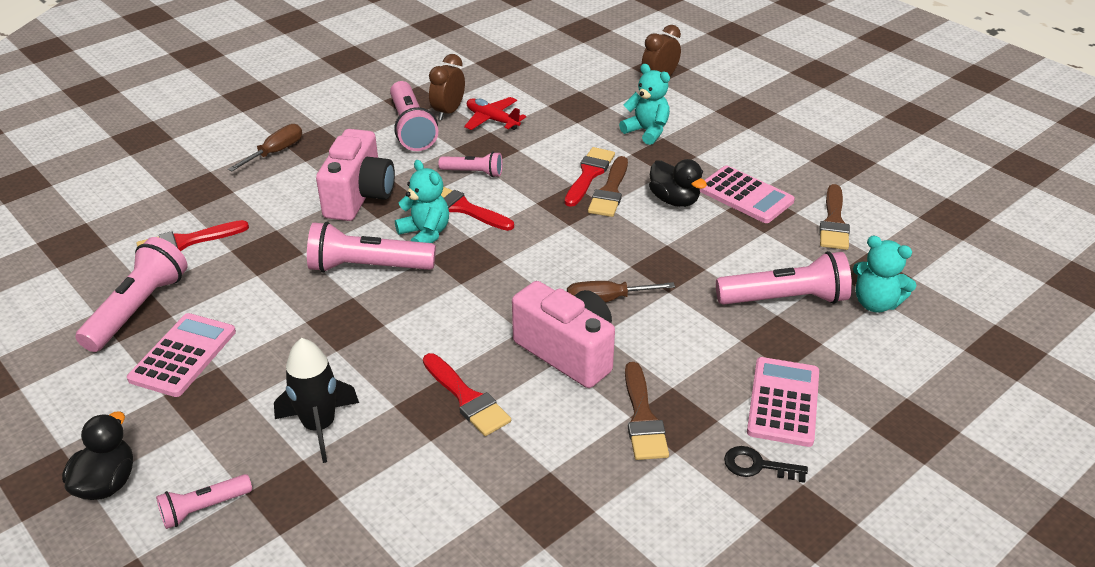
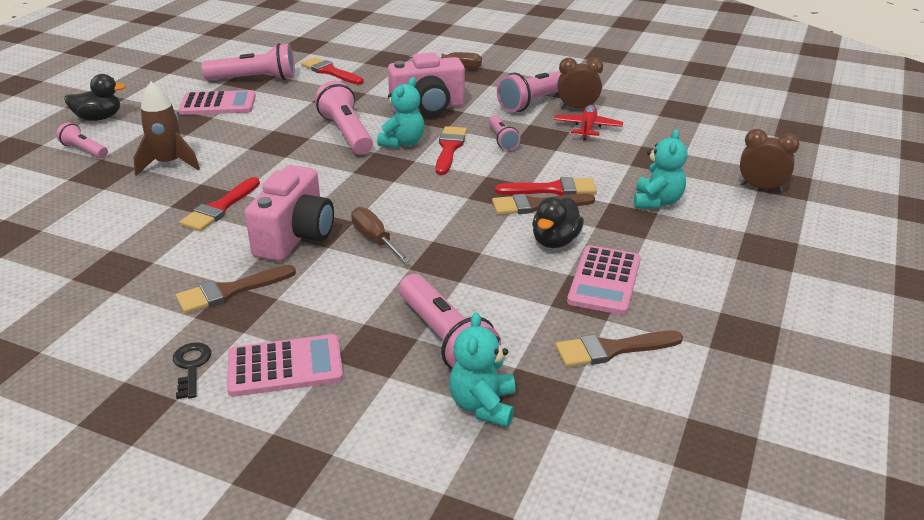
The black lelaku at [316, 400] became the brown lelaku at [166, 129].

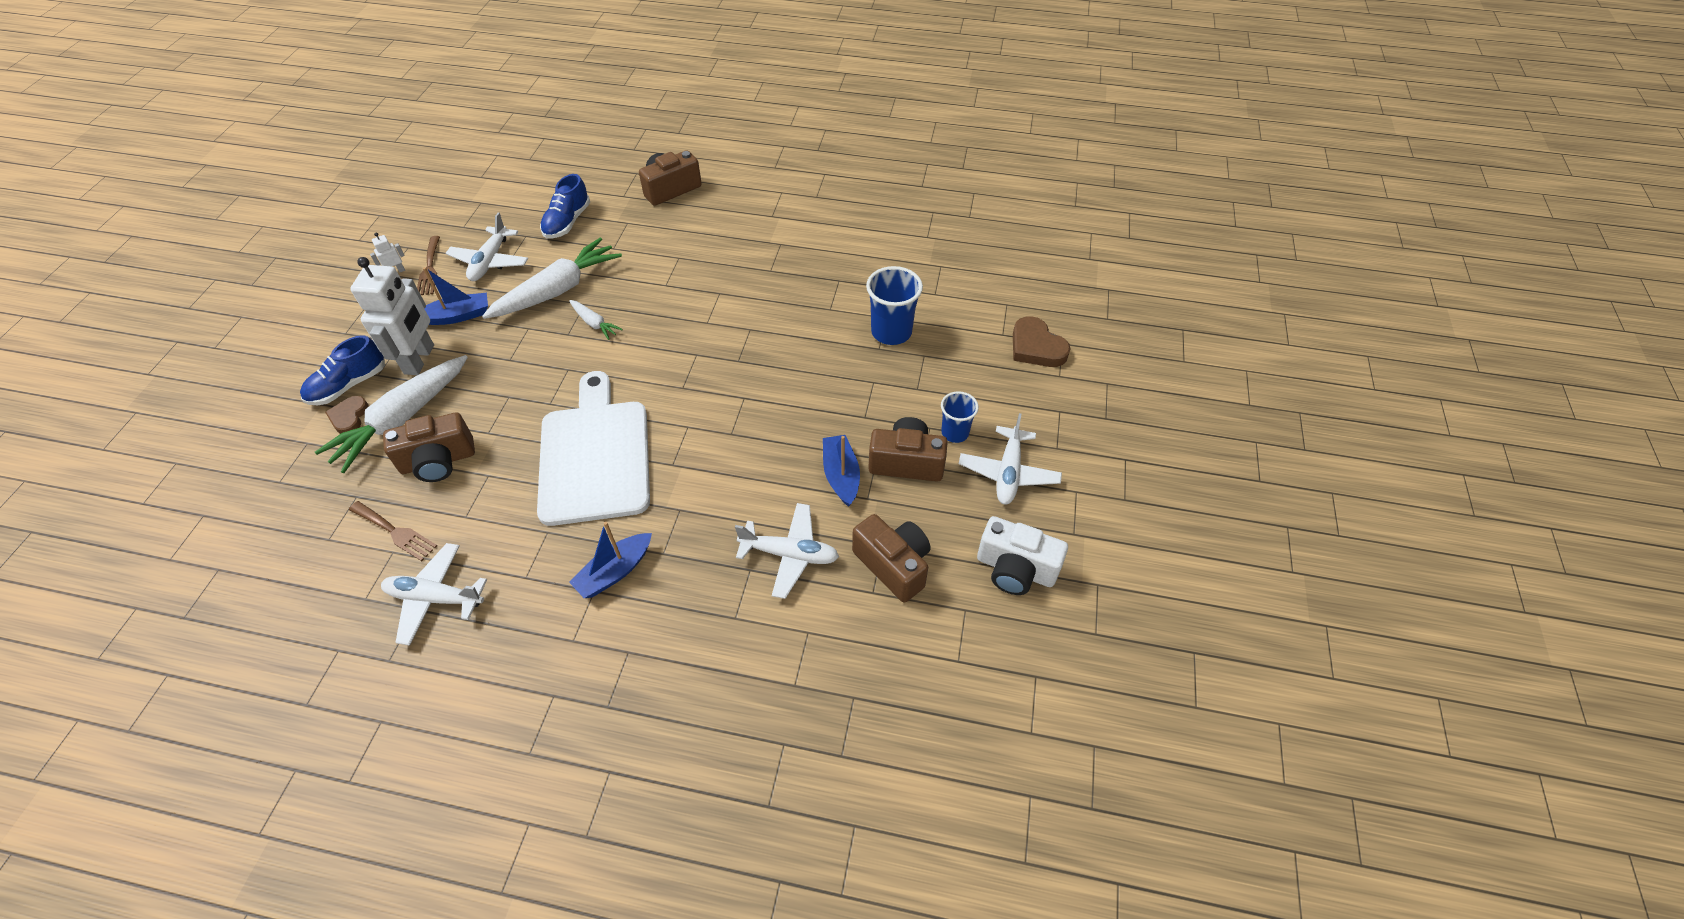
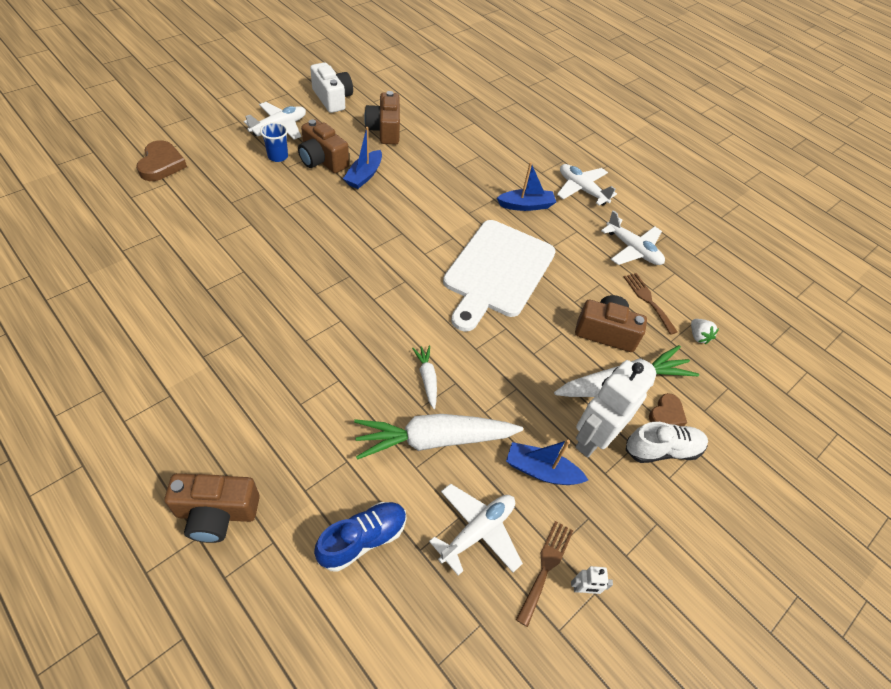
The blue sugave at [894, 305] disappeared. The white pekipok at [705, 331] appeared. The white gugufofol moved from [787, 551] to [587, 185]. The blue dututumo at [342, 370] became the white dututumo at [667, 442].

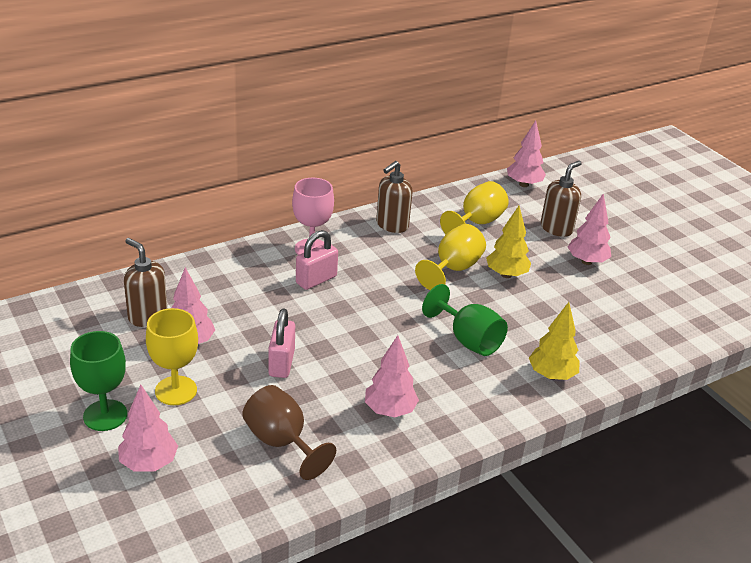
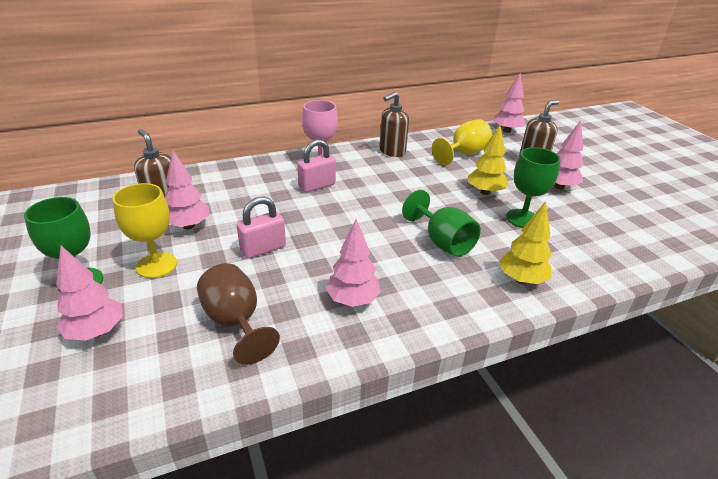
The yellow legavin at [450, 257] disappeared. The green legavin at [533, 187] appeared. The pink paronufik at [281, 343] turned 45 degrees clockwise.

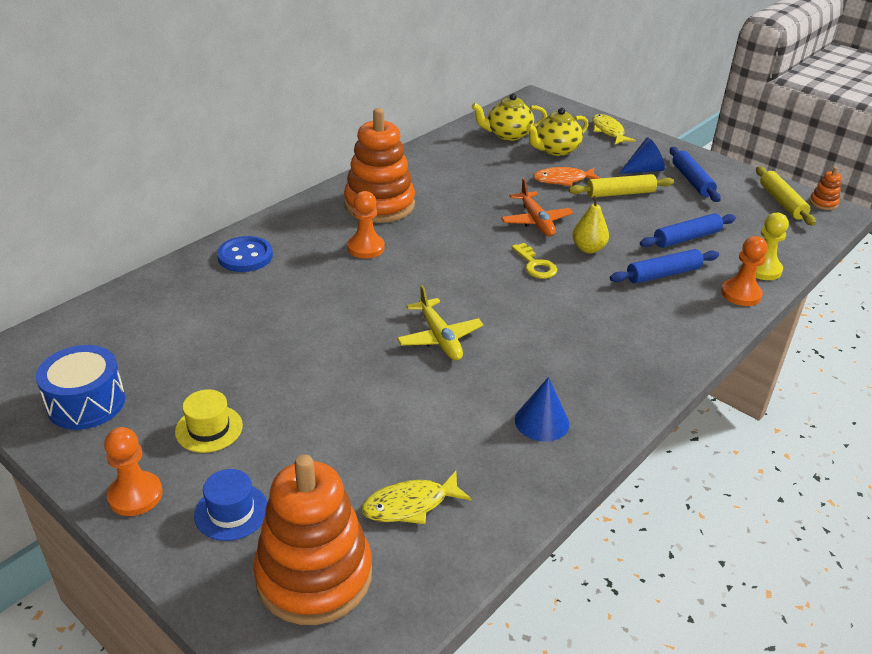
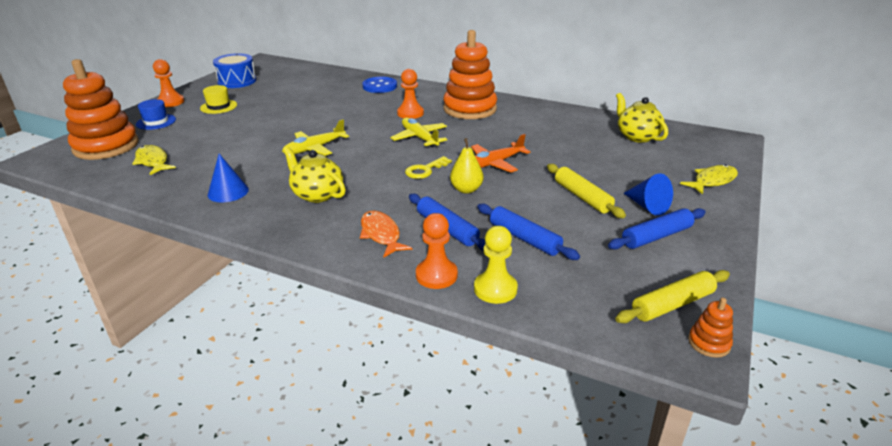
The yellow gugufofol at [418, 132] appeared. The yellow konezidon moved from [557, 132] to [314, 174]. The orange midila moved from [566, 177] to [386, 234].

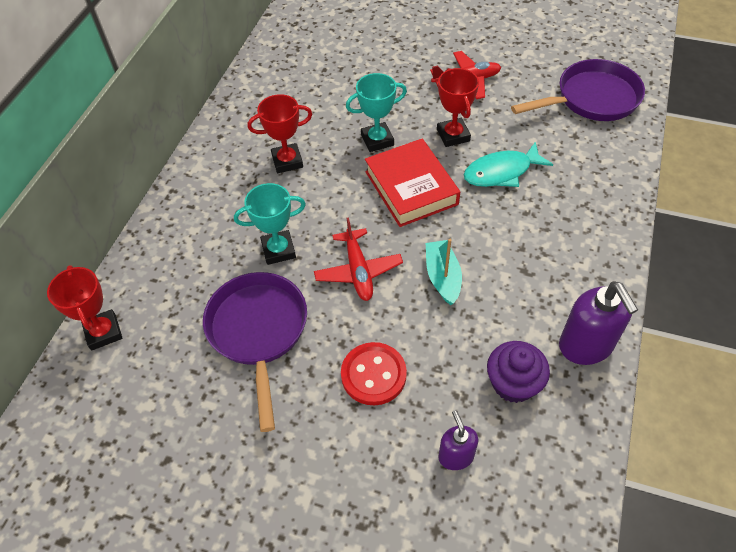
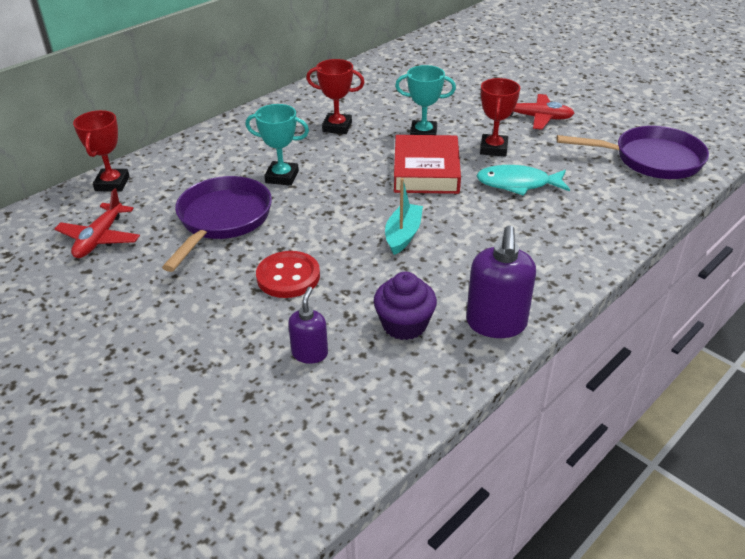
The red gugufofol moved from [358, 259] to [97, 223].

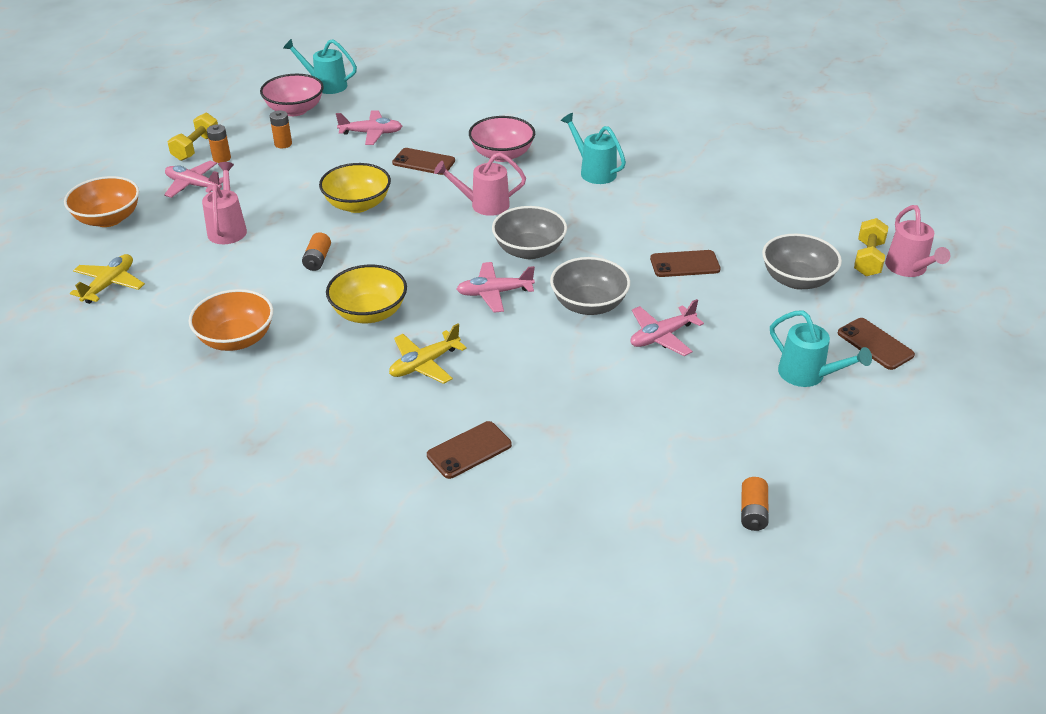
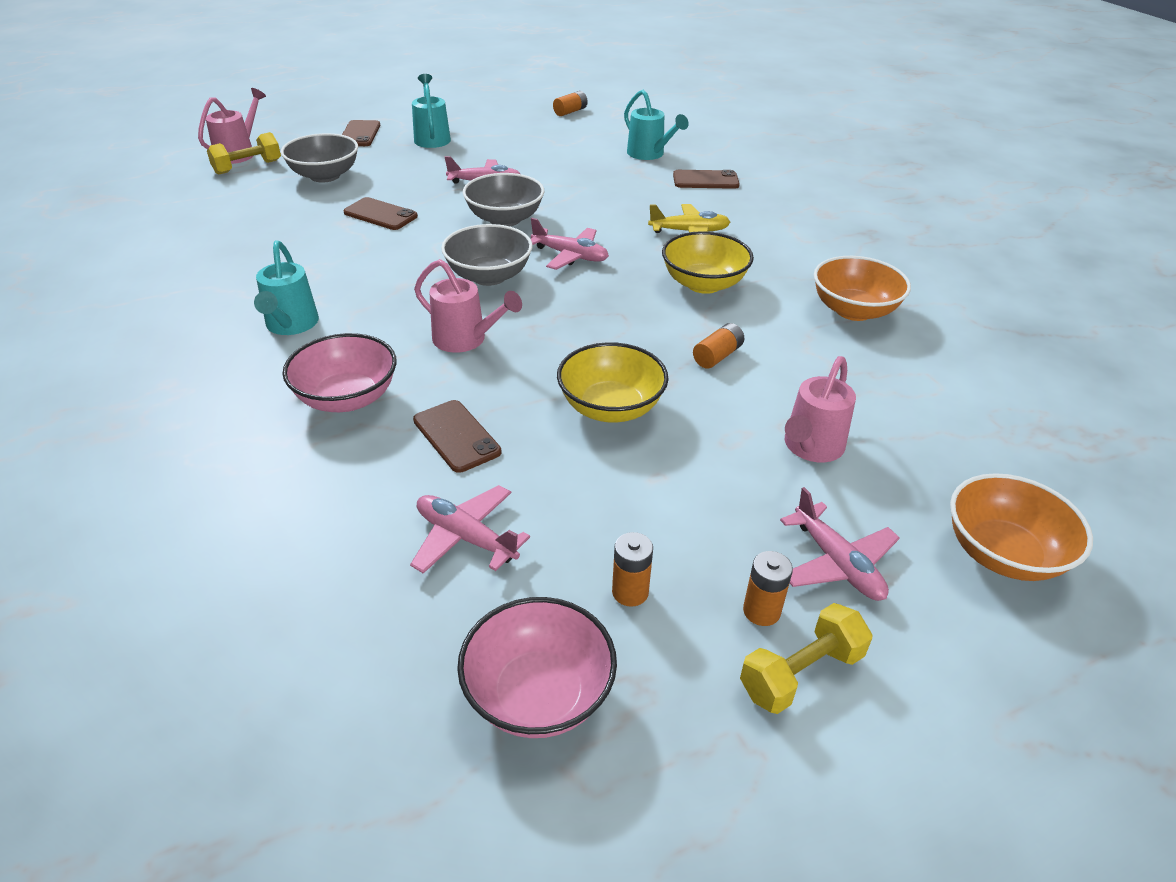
The yellow gugufofol at [107, 279] disappeared. The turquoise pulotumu moved from [320, 66] to [656, 125].

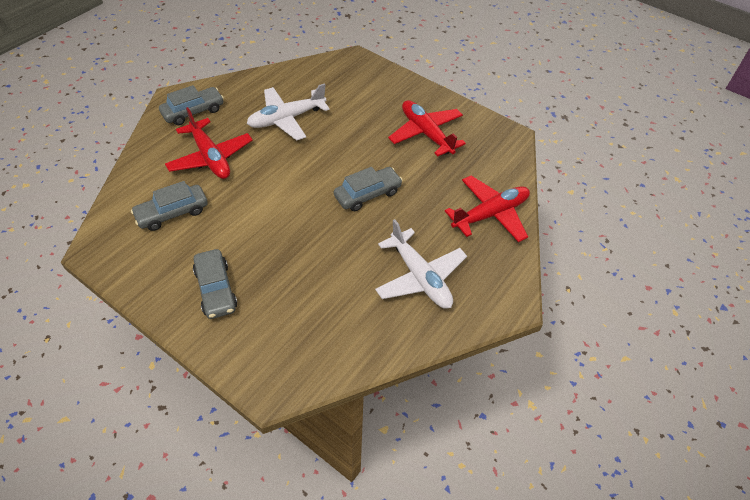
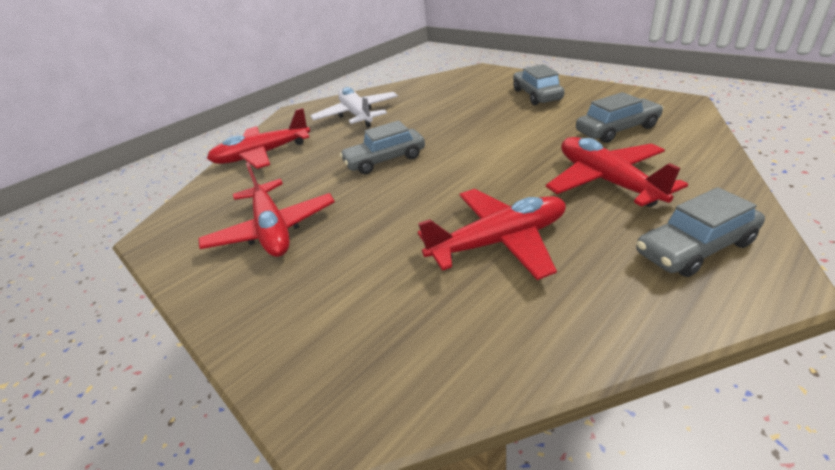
The white gugufofol at [288, 111] became the red gugufofol at [492, 234].

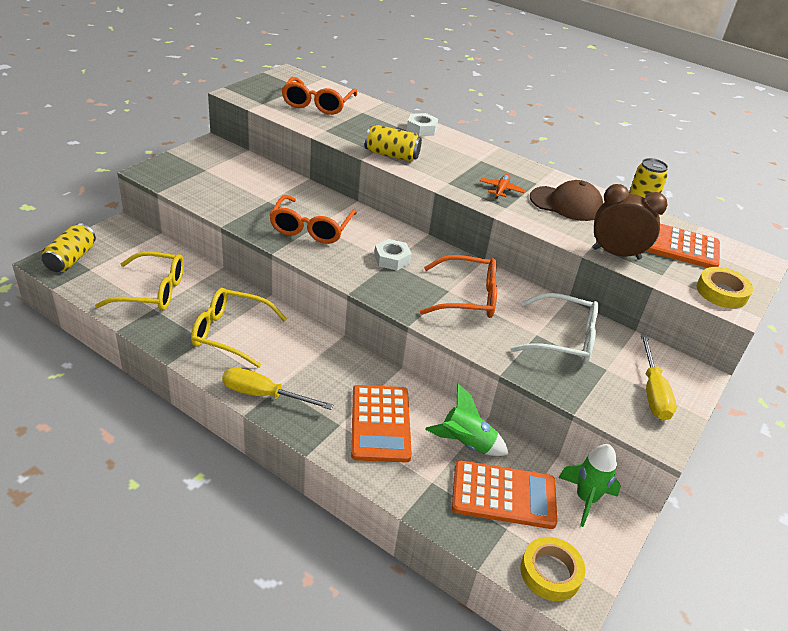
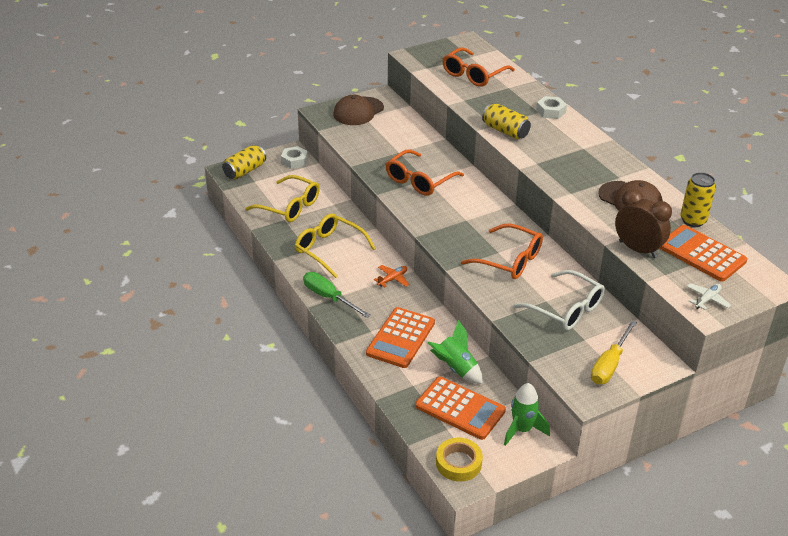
The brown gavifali at [358, 110] appeared. The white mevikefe moved from [393, 254] to [294, 157]. The orange gugufofol moved from [502, 186] to [391, 276]. The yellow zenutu at [724, 287] was replaced by the white gugufofol at [709, 296]. The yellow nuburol at [277, 388] became the green nuburol at [337, 295].

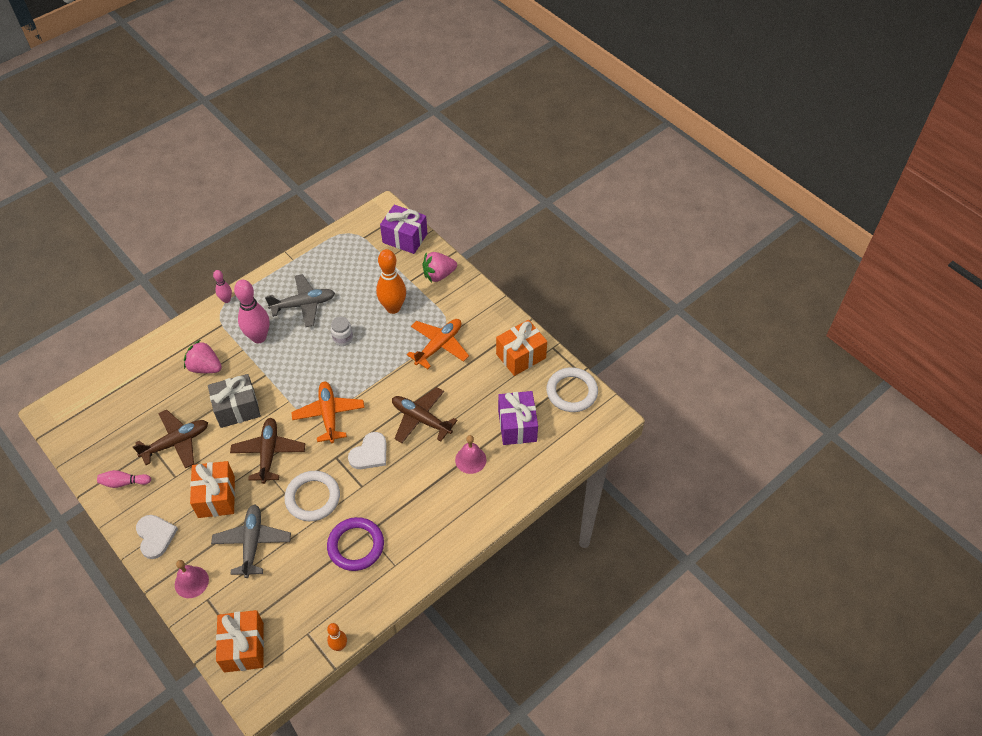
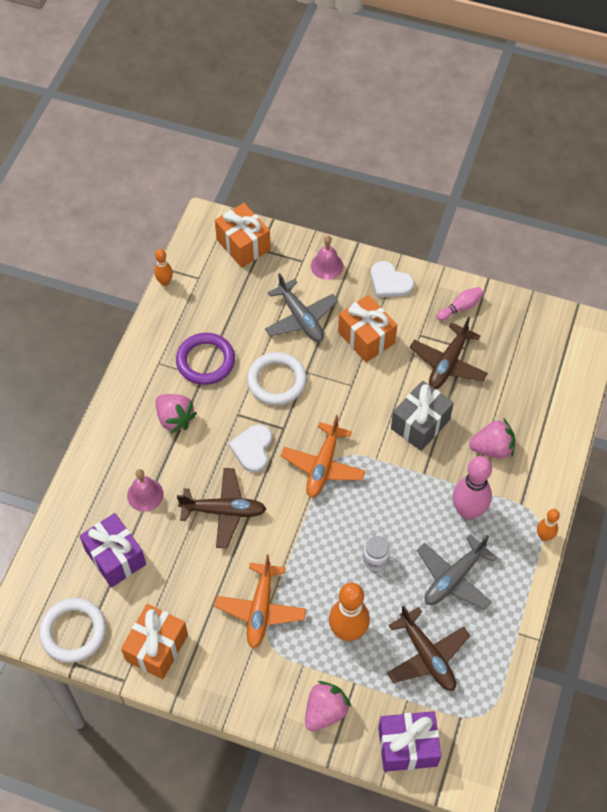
The pink pekipok at [176, 414] appeared. The brown gugufofol moved from [267, 451] to [428, 648]. The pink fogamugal at [222, 286] became the orange fogamugal at [548, 525]. The orange gugufofol at [328, 412] turned 60 degrees clockwise.

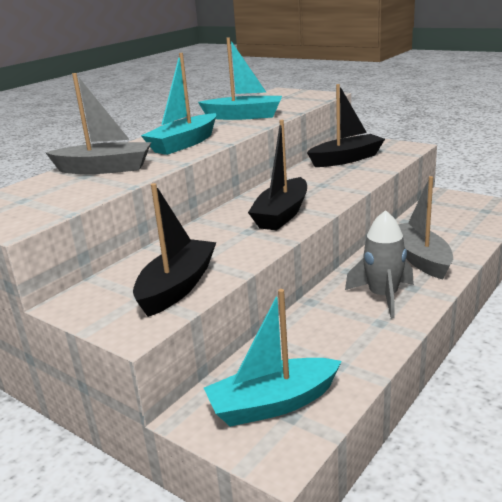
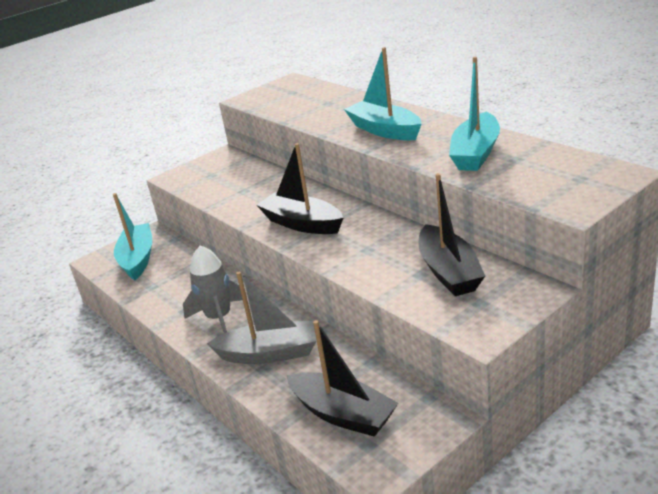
The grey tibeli at [98, 123] disappeared. The black tibeli moved from [174, 250] to [342, 378].

